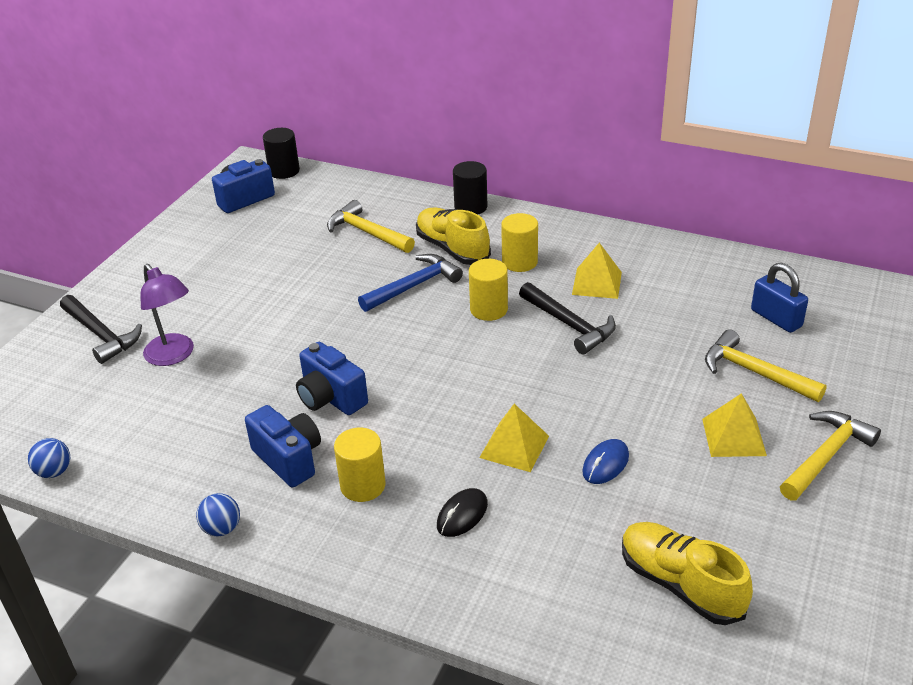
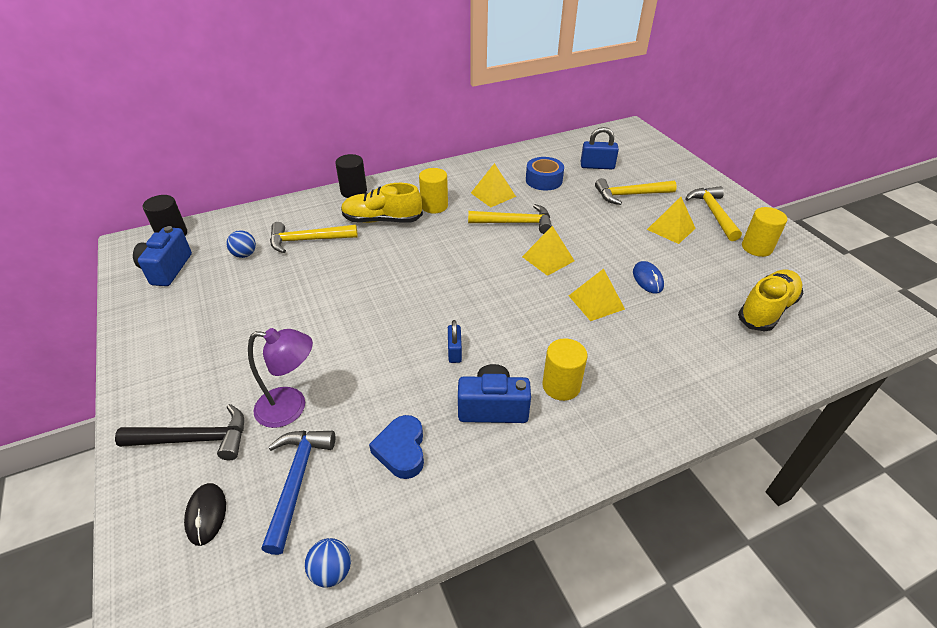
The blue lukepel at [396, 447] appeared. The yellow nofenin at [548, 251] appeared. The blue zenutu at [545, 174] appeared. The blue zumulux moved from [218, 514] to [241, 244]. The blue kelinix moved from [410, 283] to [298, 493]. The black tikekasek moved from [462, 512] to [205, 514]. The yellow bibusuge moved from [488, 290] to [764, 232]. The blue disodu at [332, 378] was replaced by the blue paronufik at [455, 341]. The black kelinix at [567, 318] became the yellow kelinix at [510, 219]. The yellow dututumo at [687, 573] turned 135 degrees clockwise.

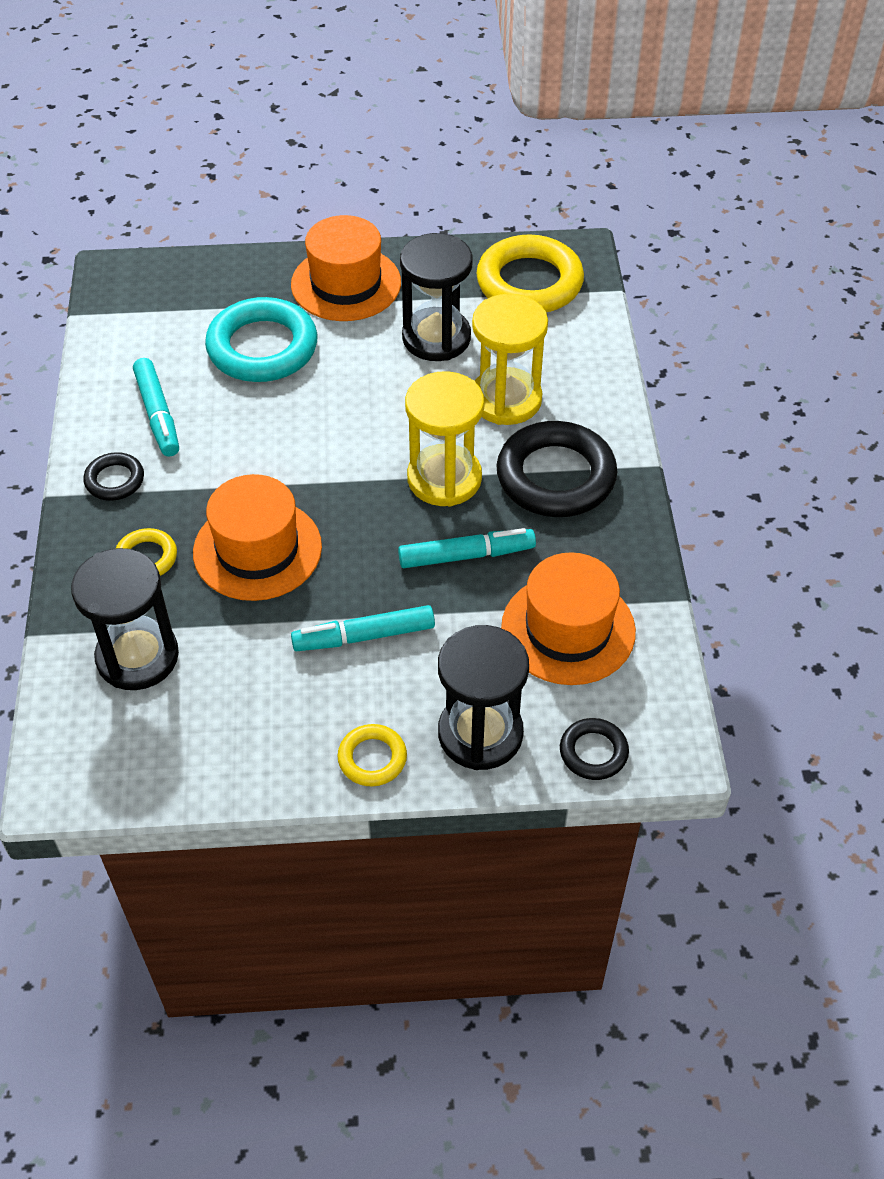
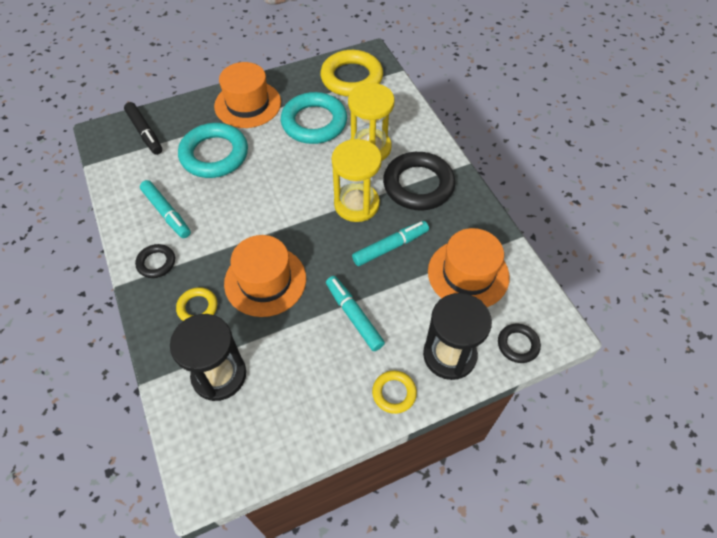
The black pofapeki at [143, 128] appeared. The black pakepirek at [436, 297] was replaced by the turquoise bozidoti at [314, 118]. The turquoise pofapeki at [363, 628] turned 90 degrees clockwise.

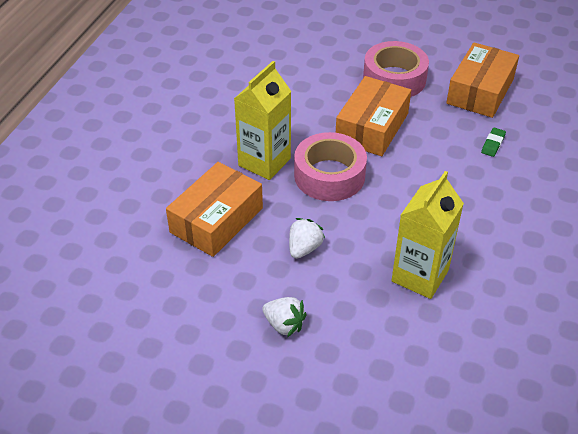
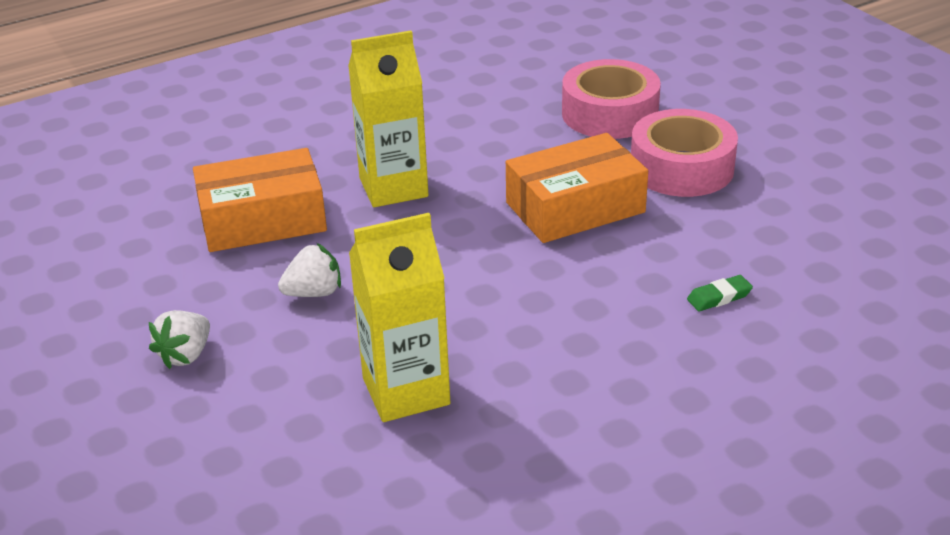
The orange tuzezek at [482, 80] disappeared. The pink zenutu moved from [330, 166] to [611, 99]. The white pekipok at [284, 317] turned 45 degrees clockwise.

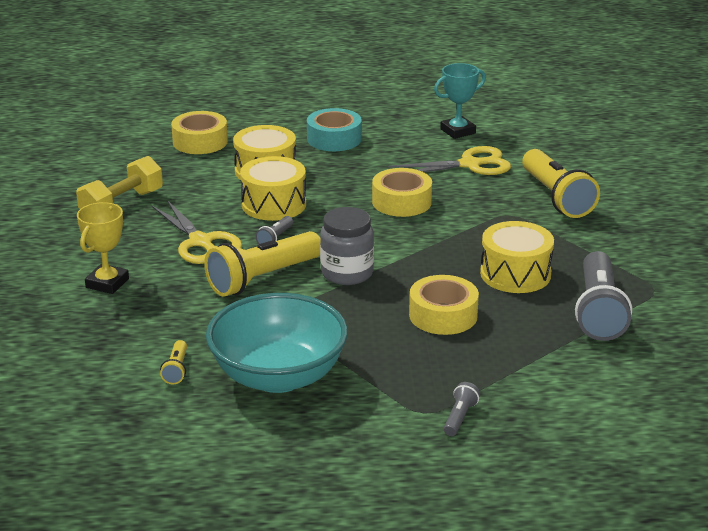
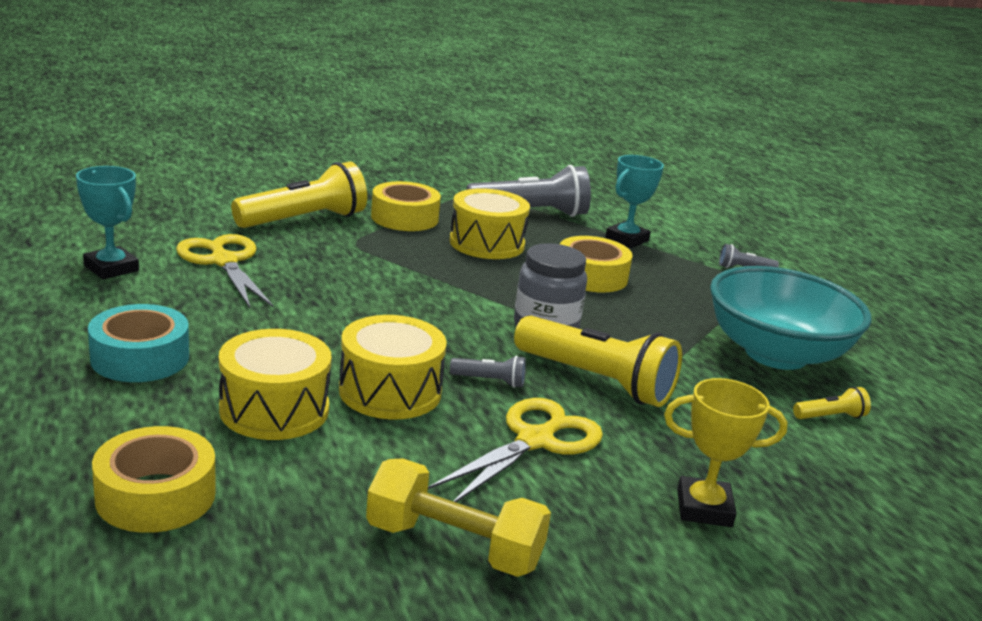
The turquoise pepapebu at [634, 201] appeared. The yellow zenutu moved from [402, 192] to [406, 206].

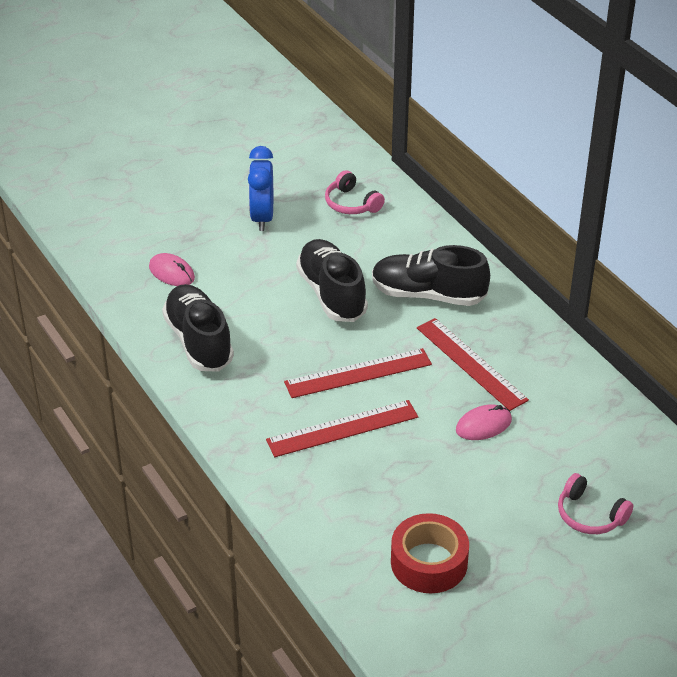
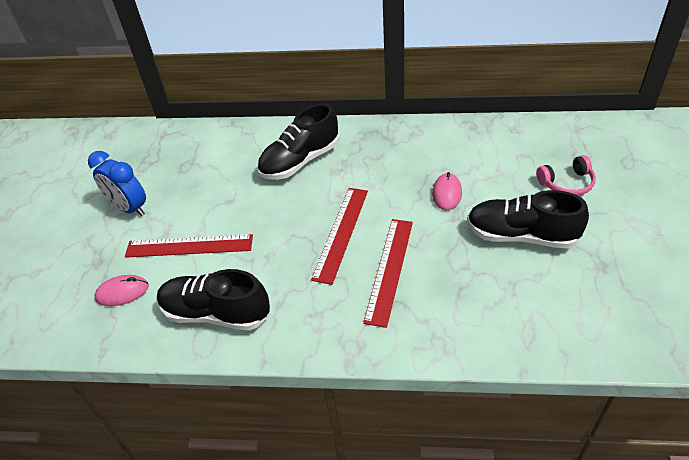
The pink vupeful at [355, 192] disappeared. The red zenutu at [430, 553] disappeared. The black dututumo moved from [332, 280] to [528, 219]. The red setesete moved from [473, 364] to [189, 246].

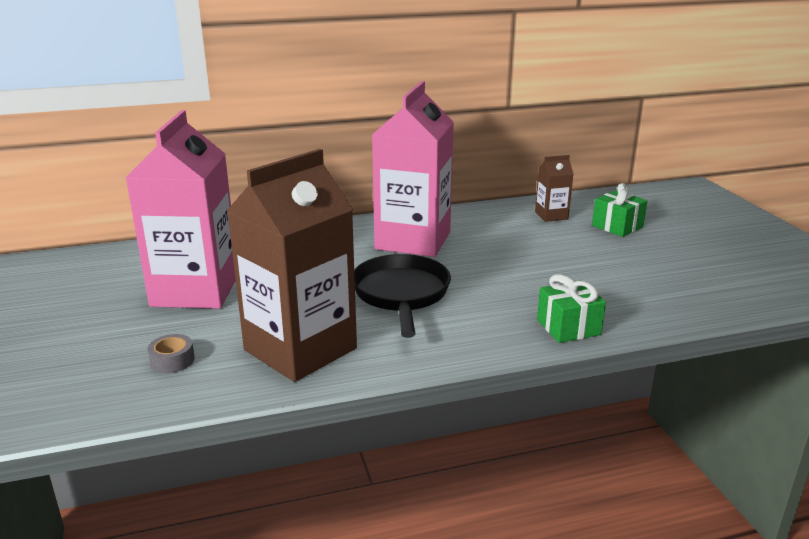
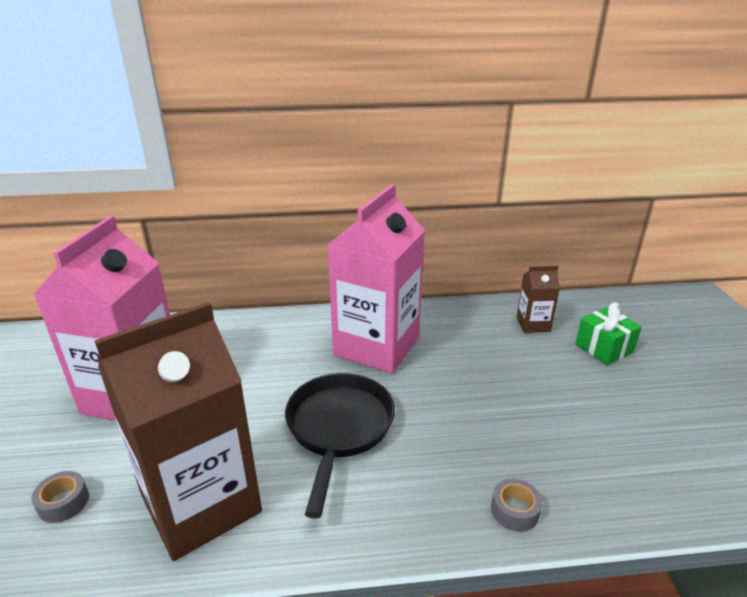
The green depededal at [571, 308] was replaced by the grey zenutu at [516, 505].

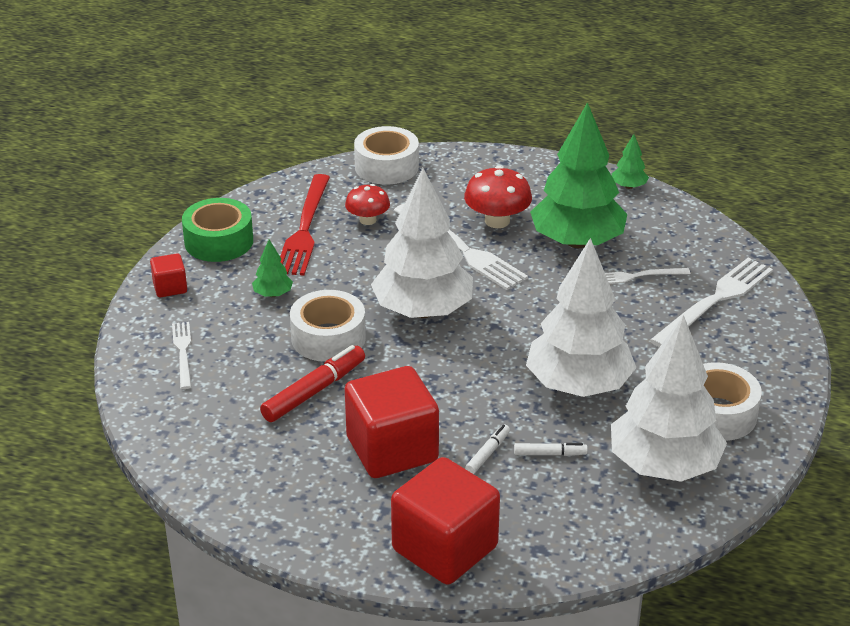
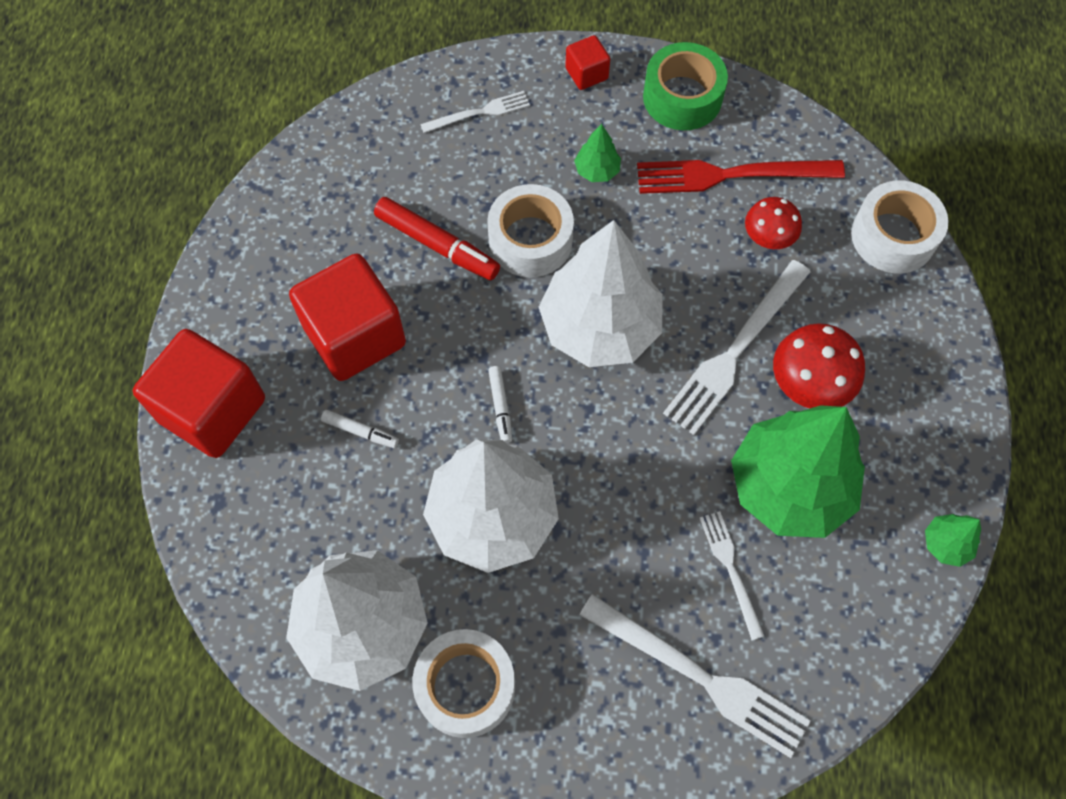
The white pofapeki moved from [551, 449] to [500, 404].

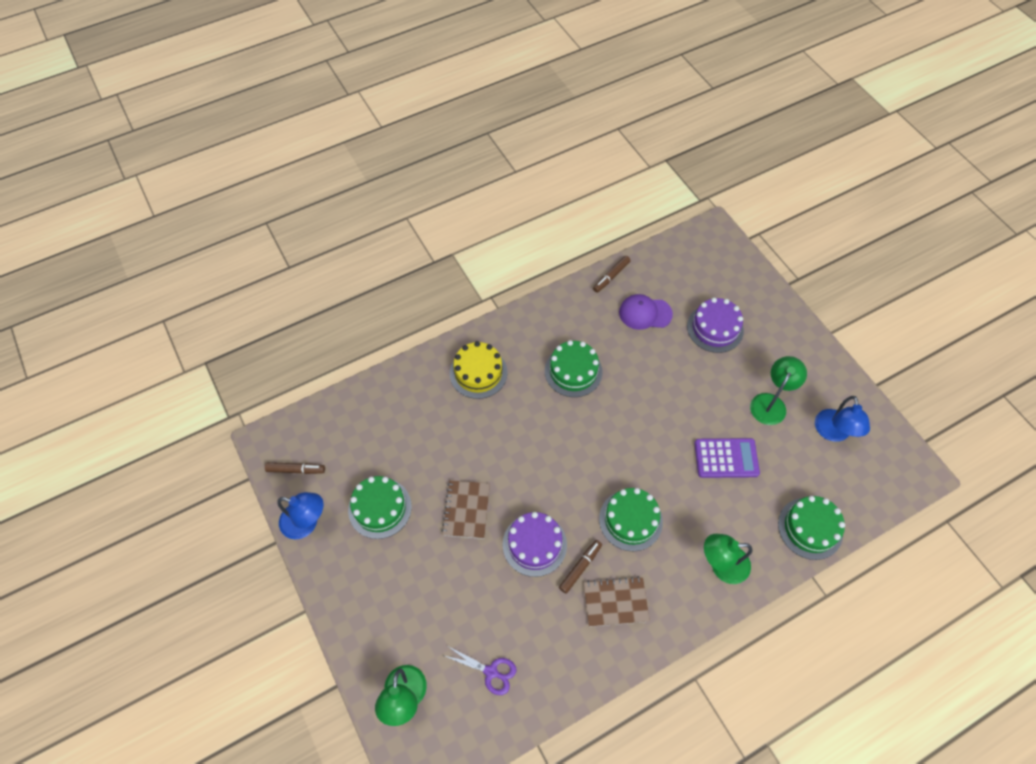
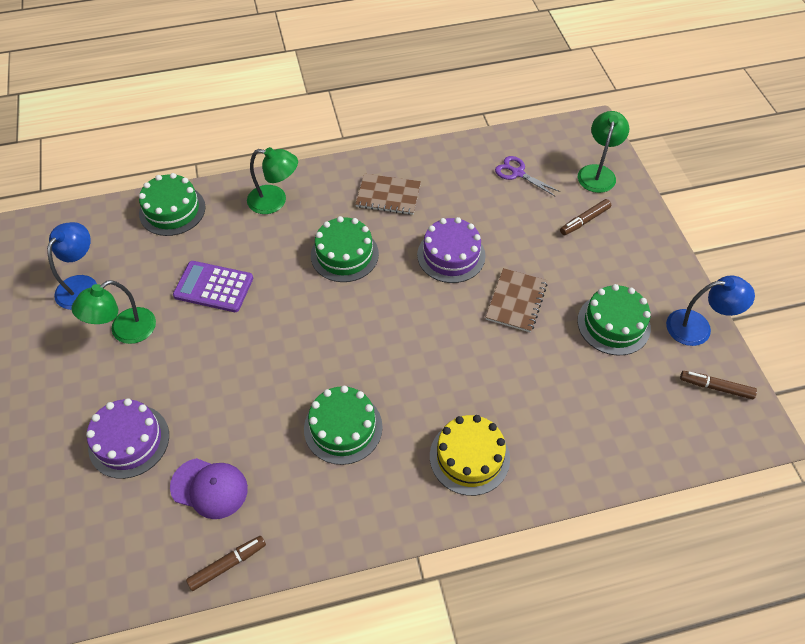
The brown pofapeki moved from [580, 567] to [585, 217]. The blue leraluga at [300, 515] turned 150 degrees clockwise.

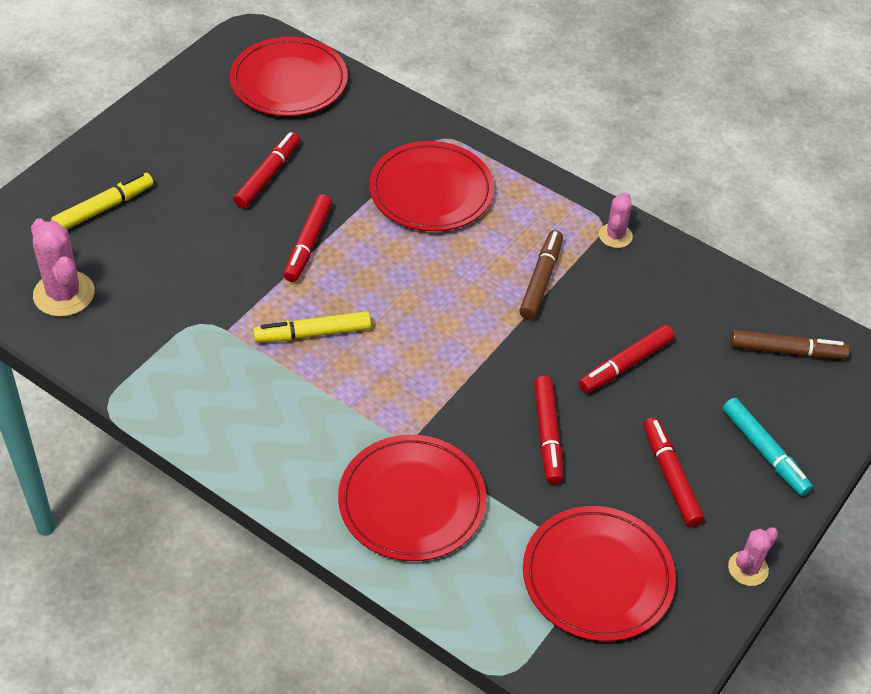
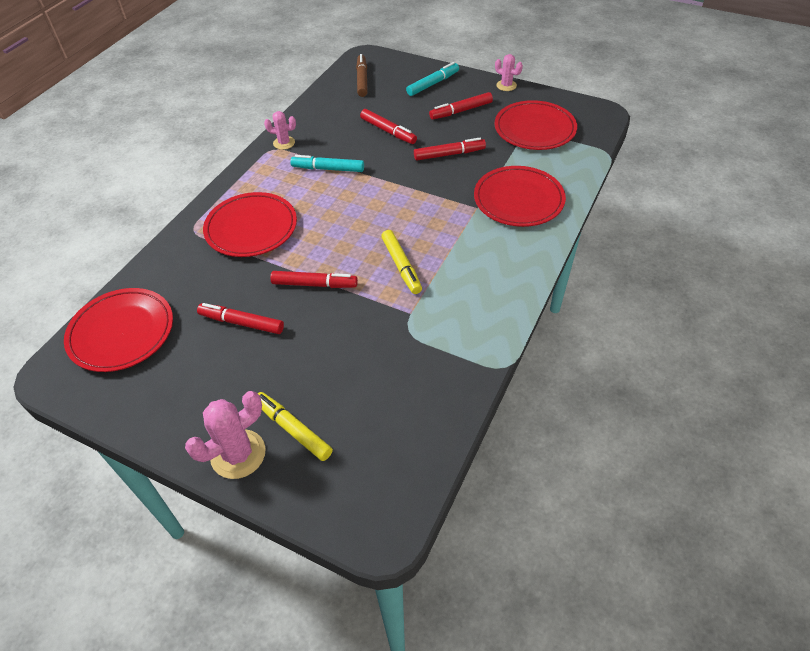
The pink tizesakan moved from [63, 267] to [225, 435]. The brown pofapeki at [541, 274] became the turquoise pofapeki at [327, 163].

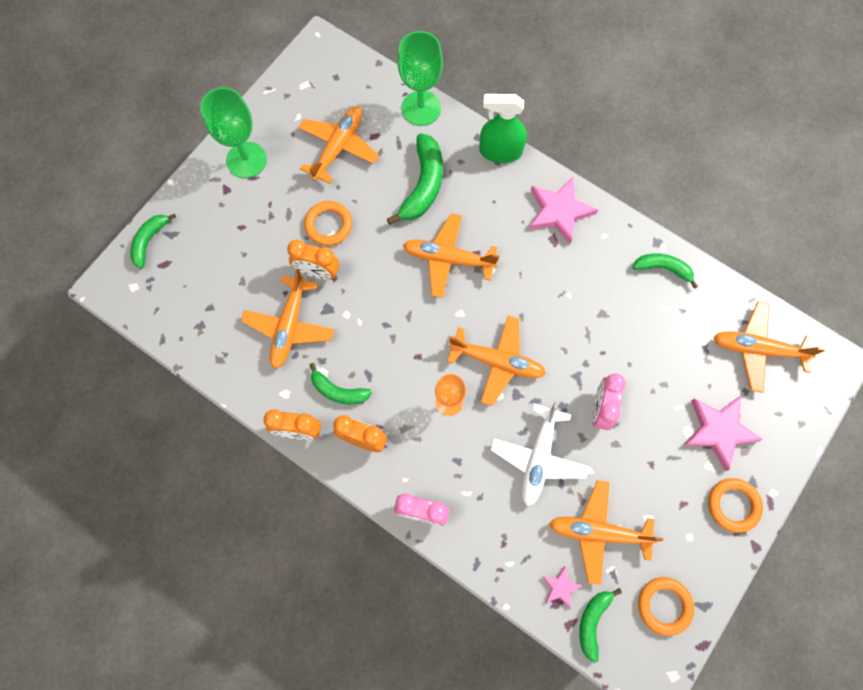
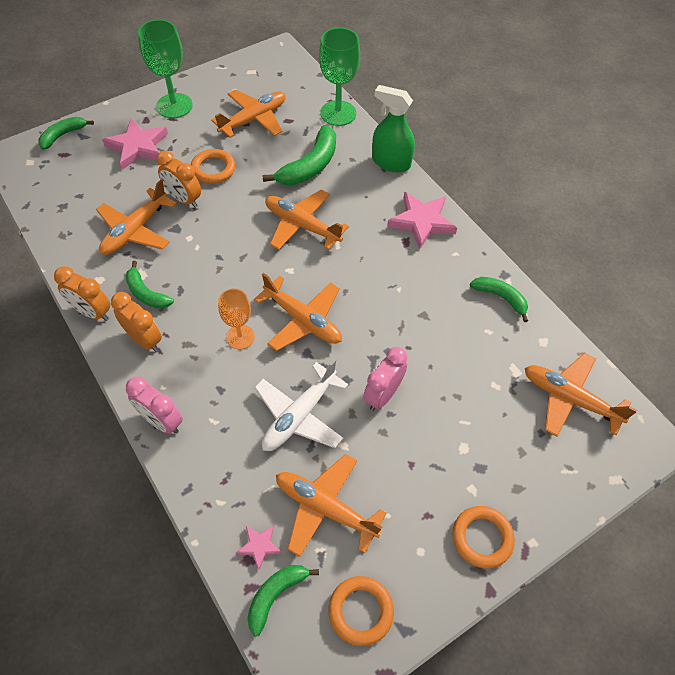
The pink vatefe moved from [723, 433] to [135, 144].

